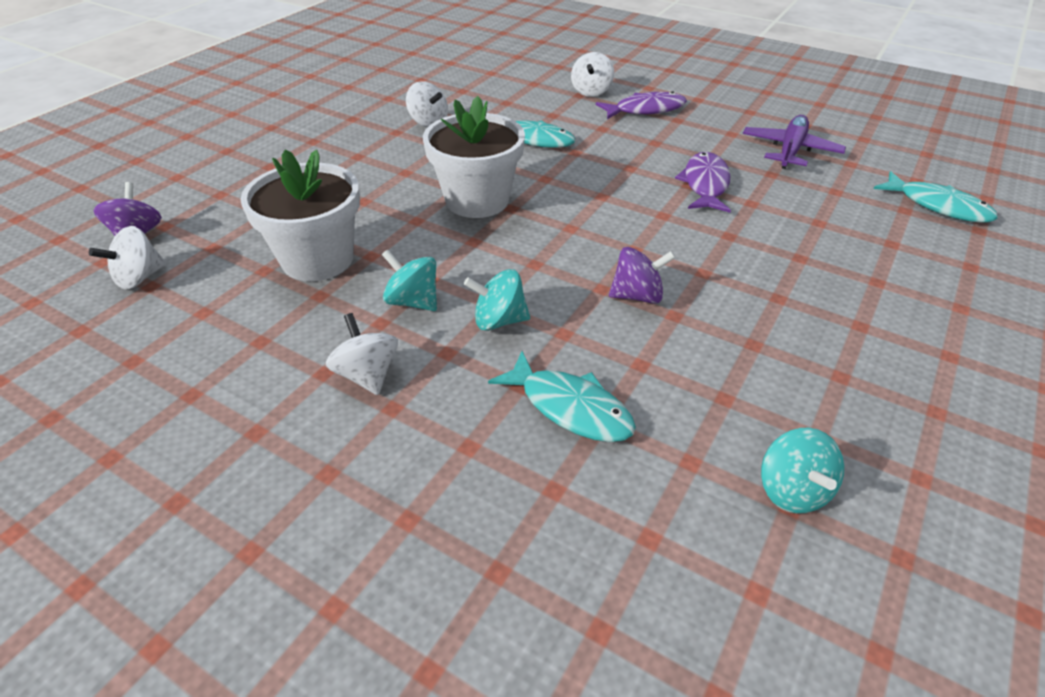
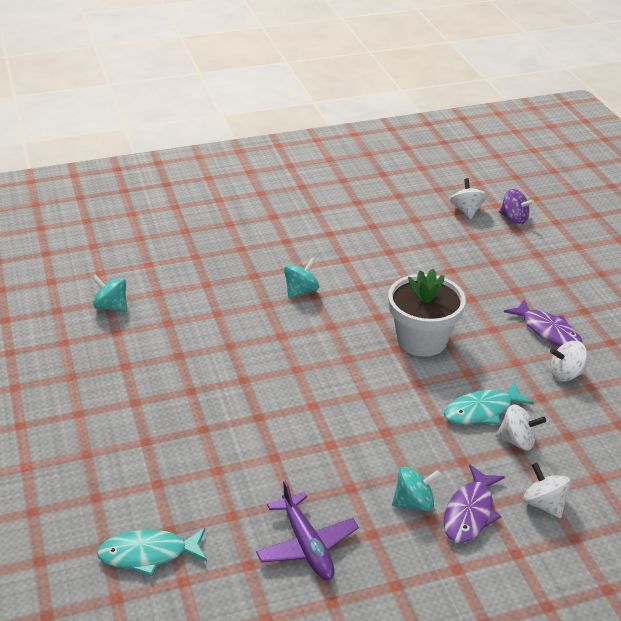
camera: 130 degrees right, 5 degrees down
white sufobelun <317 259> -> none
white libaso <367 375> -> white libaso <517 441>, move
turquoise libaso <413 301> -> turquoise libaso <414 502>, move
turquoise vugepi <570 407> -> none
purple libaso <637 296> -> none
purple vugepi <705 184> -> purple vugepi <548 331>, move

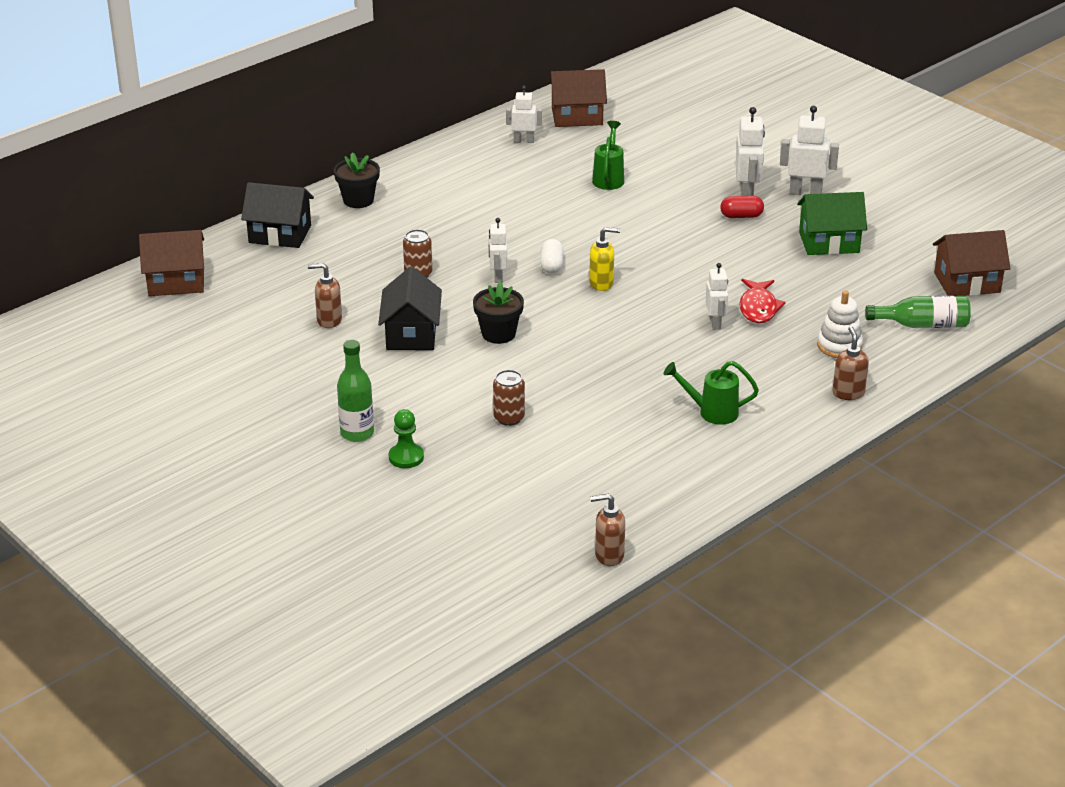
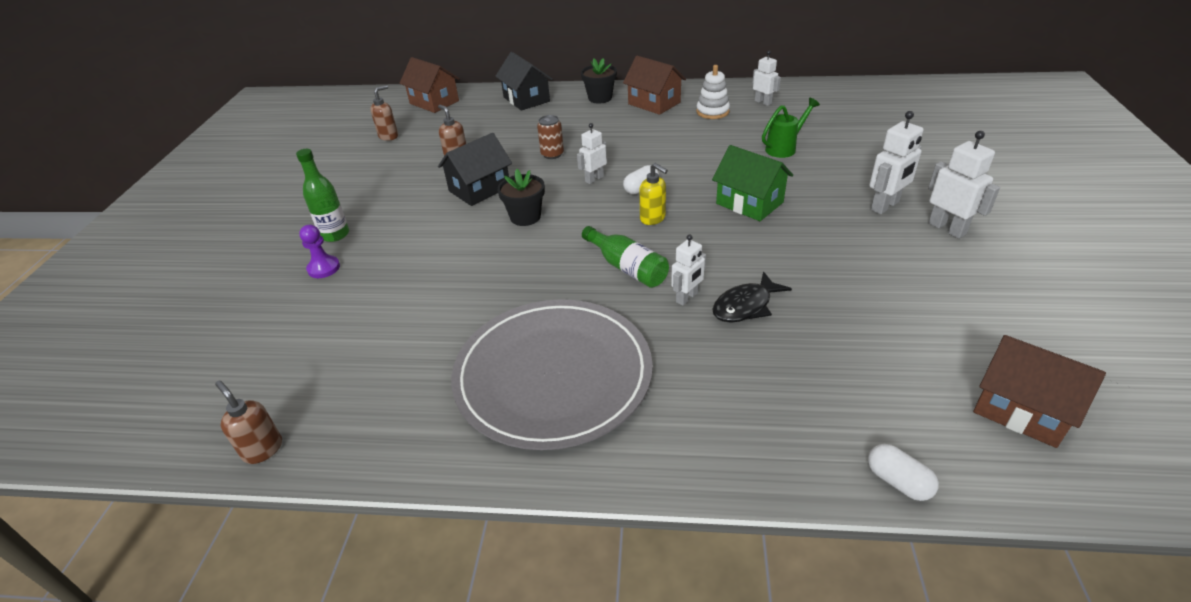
camera: 50 degrees right, 5 degrees up
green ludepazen <406 457> -> purple ludepazen <324 268>
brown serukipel <509 418> -> none
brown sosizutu <577 116> -> brown sosizutu <654 103>, move
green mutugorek <711 412> -> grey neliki <553 375>
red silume <741 216> -> none
red vugepi <758 308> -> black vugepi <745 306>
green sosizutu <829 242> -> green sosizutu <749 203>, move
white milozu <839 346> -> white milozu <712 112>, move
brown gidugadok <848 393> -> brown gidugadok <389 136>, move
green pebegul <922 325> -> green pebegul <627 268>, move
none -> white silume <898 481>

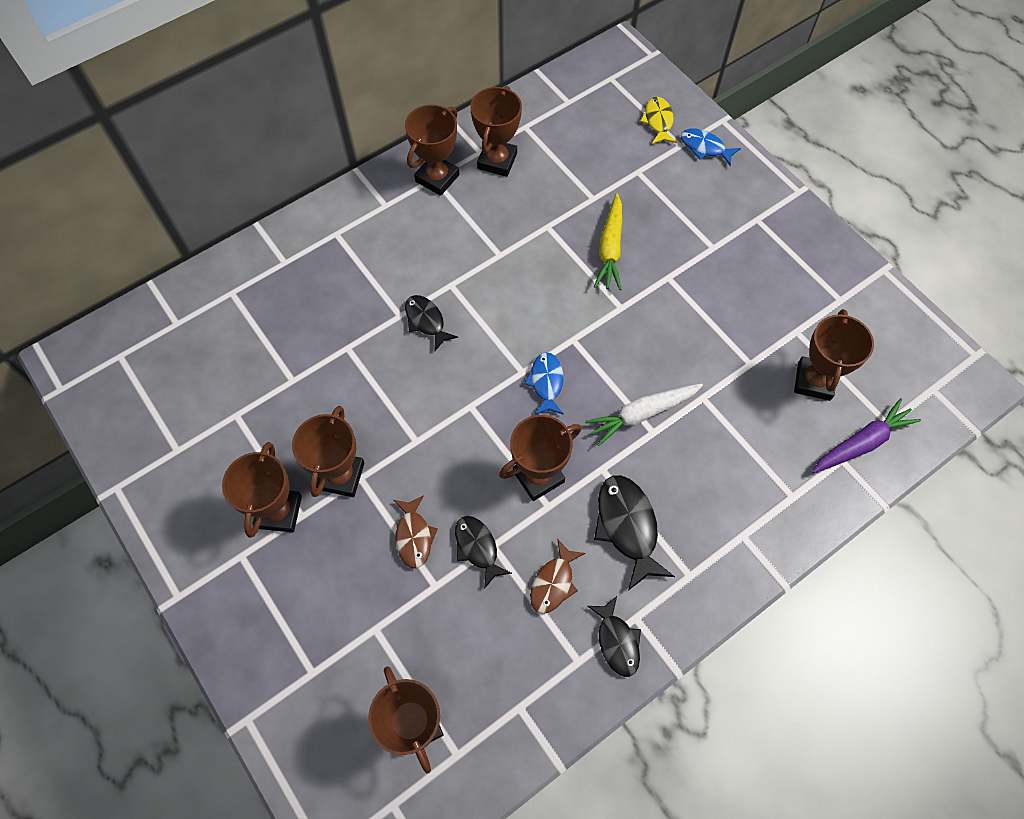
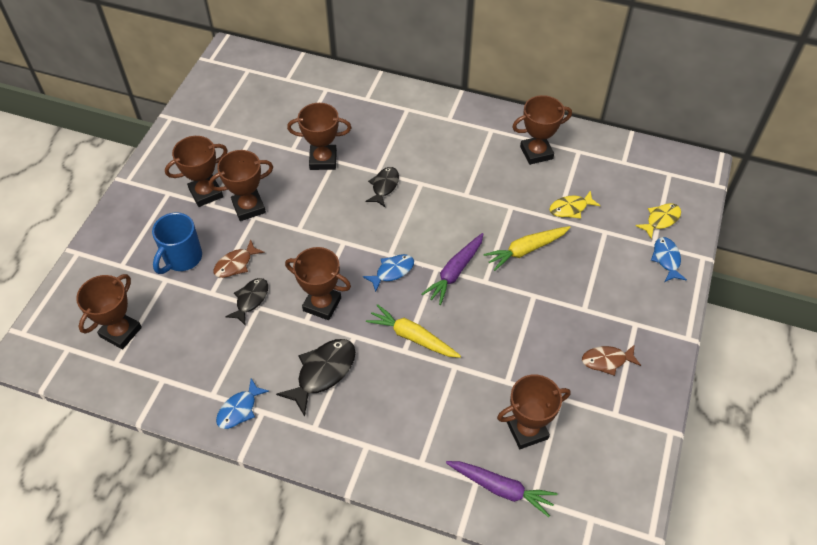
camera: 55 degrees right, 10 degrees down
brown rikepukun <437 178> -> brown rikepukun <323 160>, move
brown vugepi <553 583> -> brown vugepi <607 360>, move
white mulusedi <642 414> -> yellow mulusedi <413 337>
black vugepi <617 641> -> blue vugepi <239 409>
none -> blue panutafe <182 258>
none -> purple mulusedi <455 272>
none -> yellow vugepi <570 208>

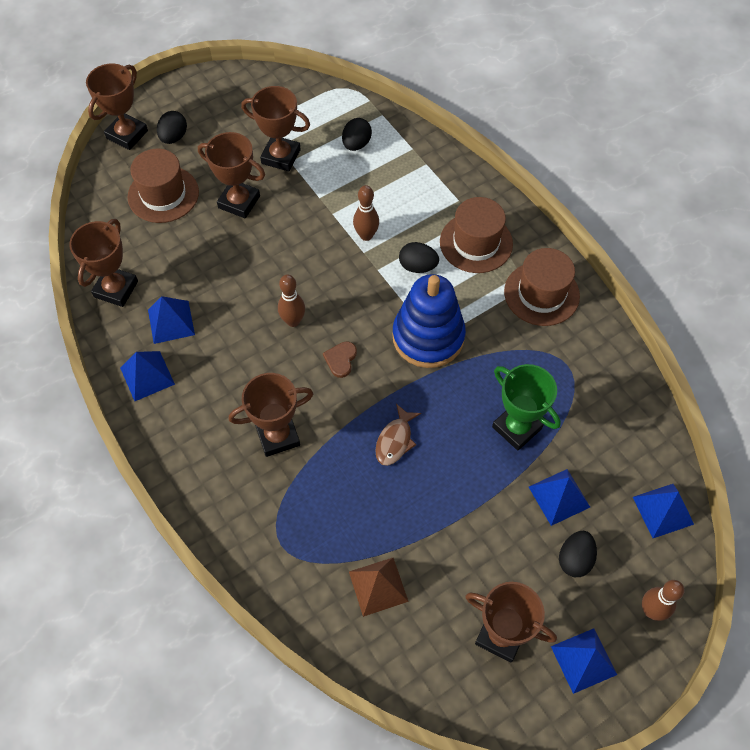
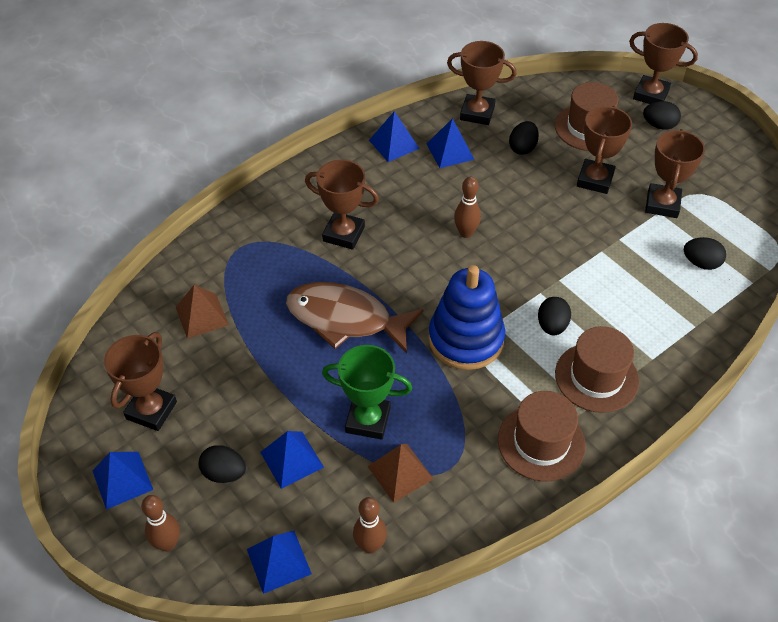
camera: 85 degrees right, 10 degrees down
brown rikepukun <277 436> -> brown rikepukun <343 234>, 45 degrees counterclockwise
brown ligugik <341 359> -> none
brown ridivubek <366 235> -> brown ridivubek <370 546>, move
brown vugepi <395 440> -> brown vugepi <345 319>, x2.05
green rikepukun <516 428> -> green rikepukun <368 420>, 60 degrees clockwise
none -> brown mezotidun <400 472>
none -> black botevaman <522 148>

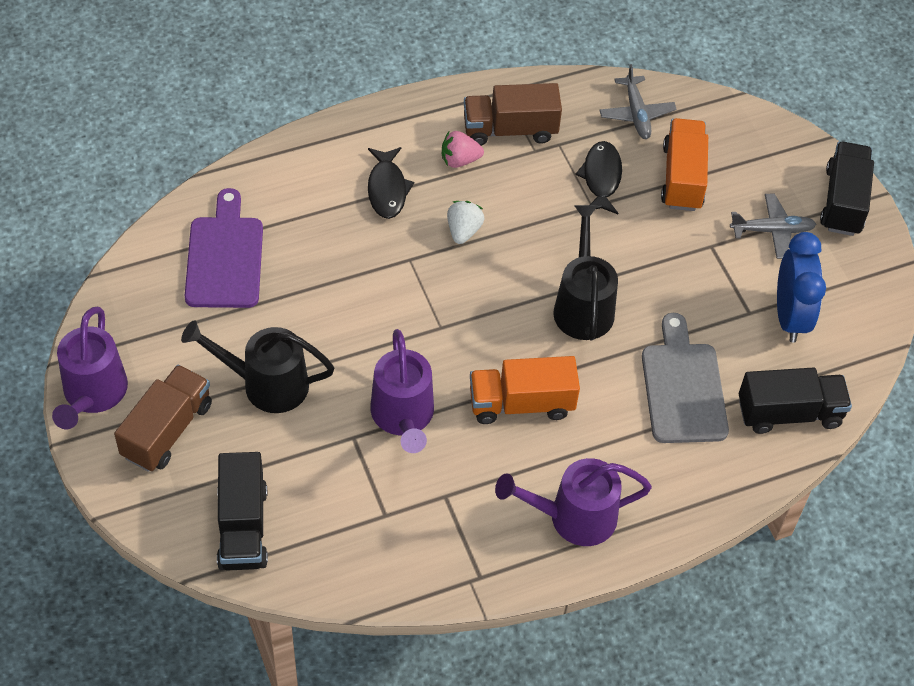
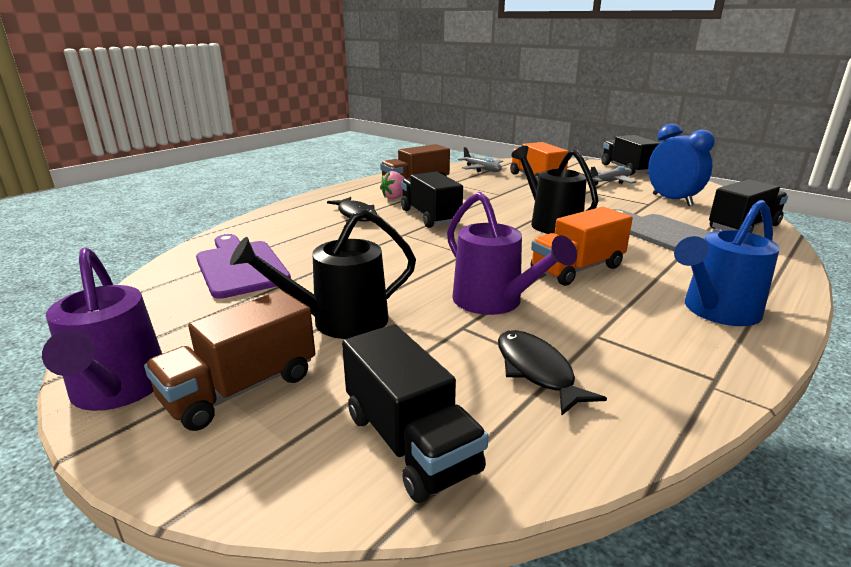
camera: 25 degrees left, 30 degrees down
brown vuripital <167 430> -> brown vuripital <241 388>, 135 degrees counterclockwise
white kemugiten <463 231> -> black vuripital <430 217>
purple mutugorek <572 517> -> blue mutugorek <716 311>
black vugepi <601 177> -> black vugepi <537 371>, move

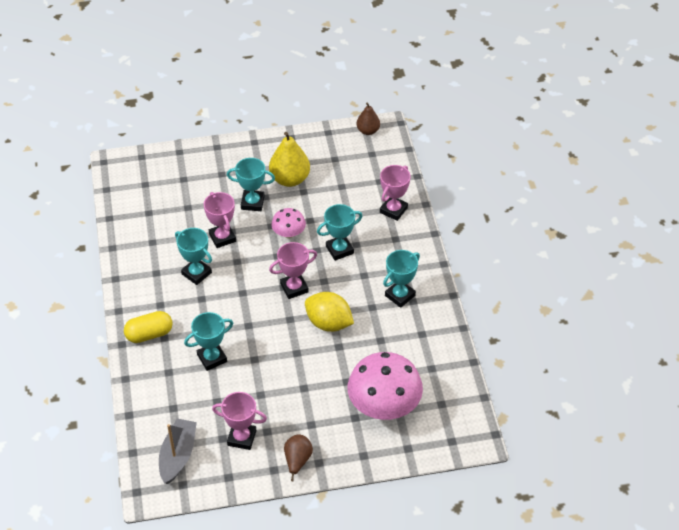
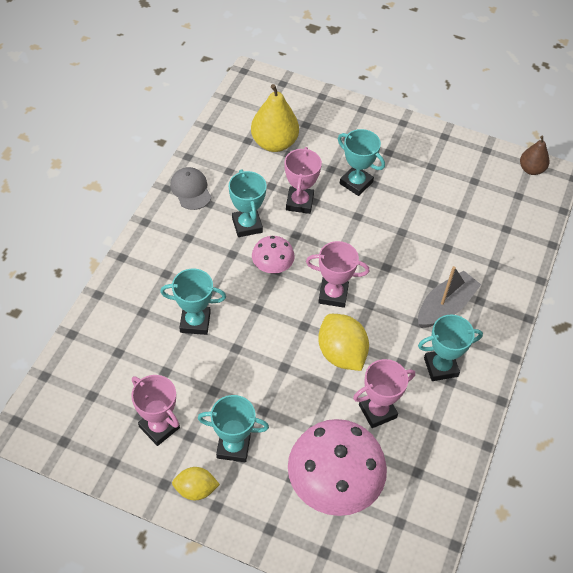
camera: 30 degrees right, 5 degrees up
yellow silume <149 334> -> none
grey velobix <178 455> -> grey velobix <445 307>, move
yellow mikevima <290 179> -> yellow mikevima <274 143>, move
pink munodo <289 233> -> pink munodo <272 266>, move
brown mikevima <297 460> -> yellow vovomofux <196 489>
turquoise rikepukun <339 250> -> turquoise rikepukun <233 447>, move
pink rikepukun <393 210> -> pink rikepukun <377 411>, move
none -> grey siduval <191 190>

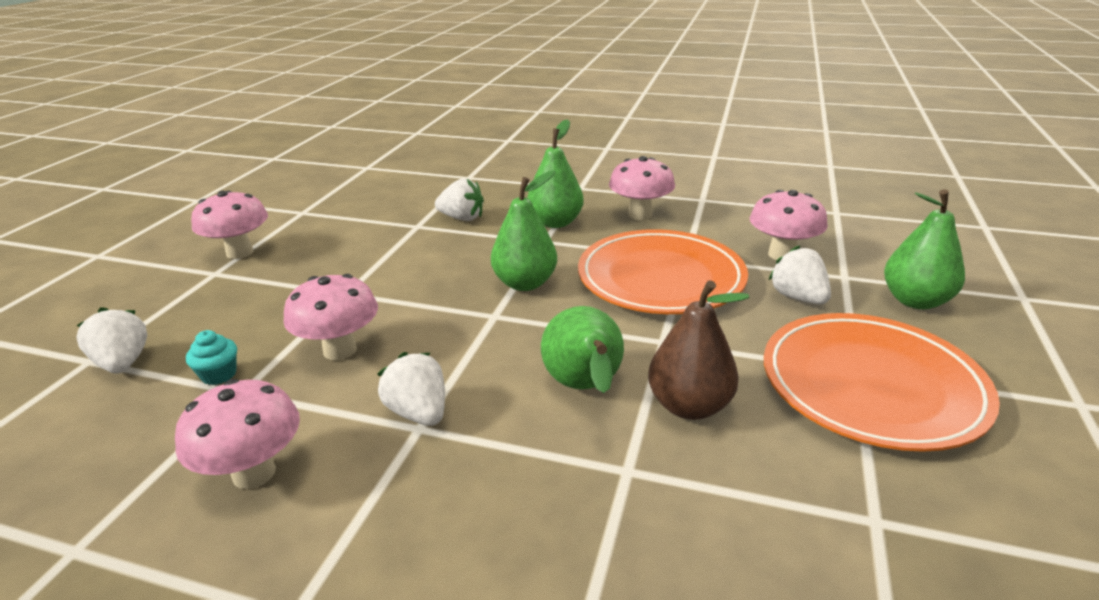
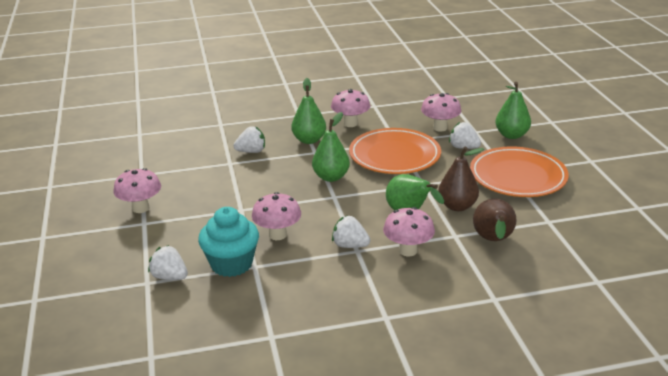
camera: 30 degrees left, 0 degrees up
pink munodo <254 473> -> pink munodo <408 250>, move
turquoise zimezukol <219 375> -> turquoise zimezukol <231 264>, x2.28
none -> brown mikevima <493 241>

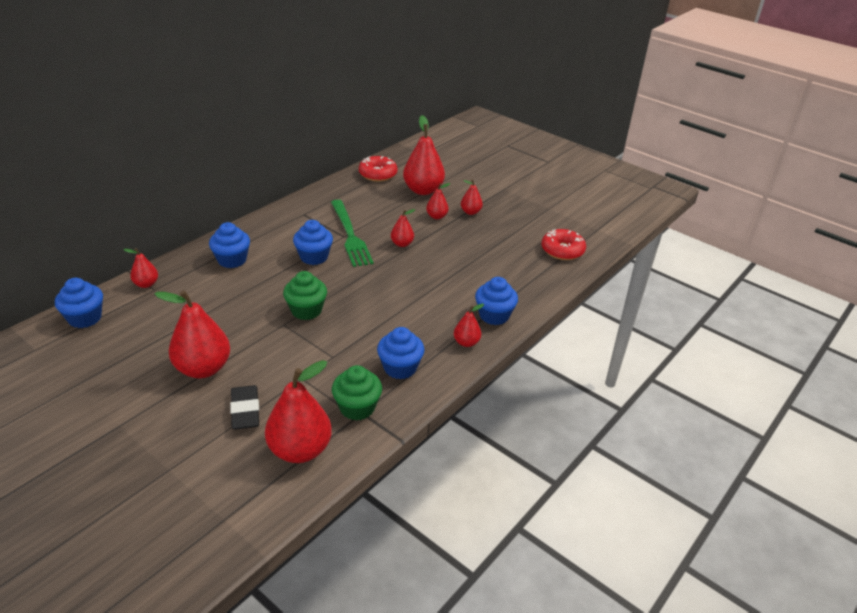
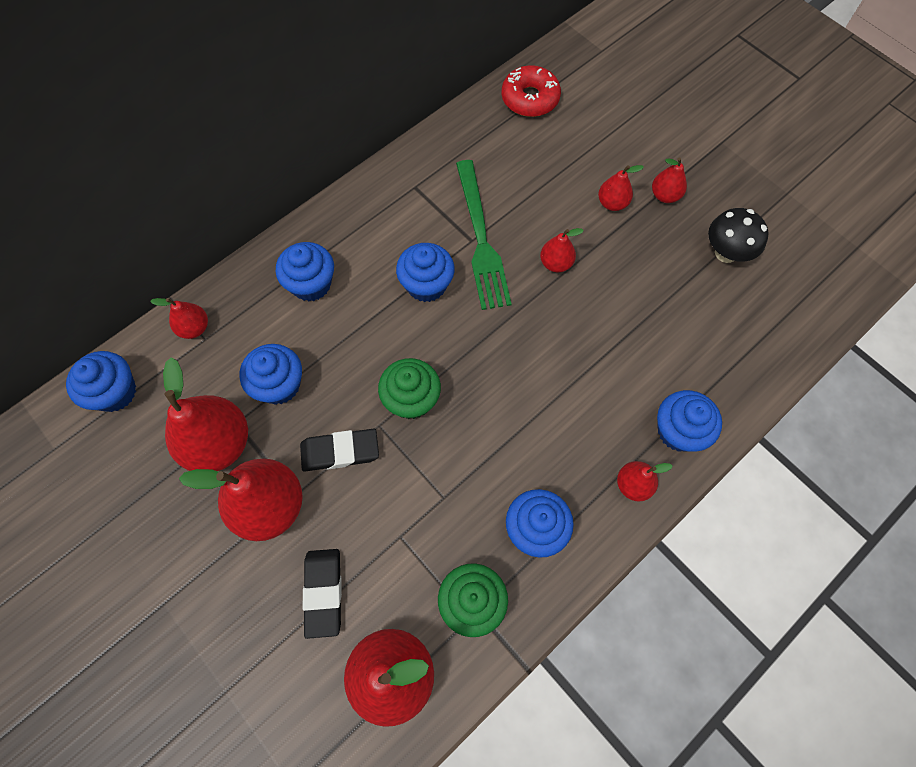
camera: 10 degrees right, 30 degrees up
red mikevima <423 190> -> red mikevima <218 443>, move
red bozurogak <562 250> -> none
none -> blue zimezukol <279 385>
none -> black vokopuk <340 451>
none -> black munodo <726 253>

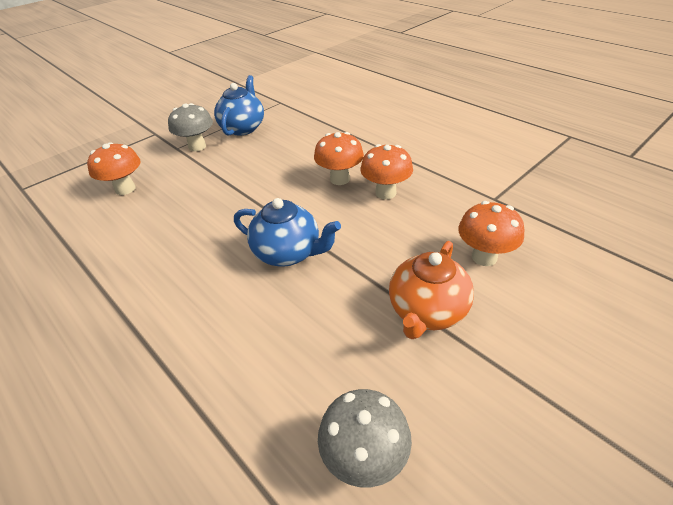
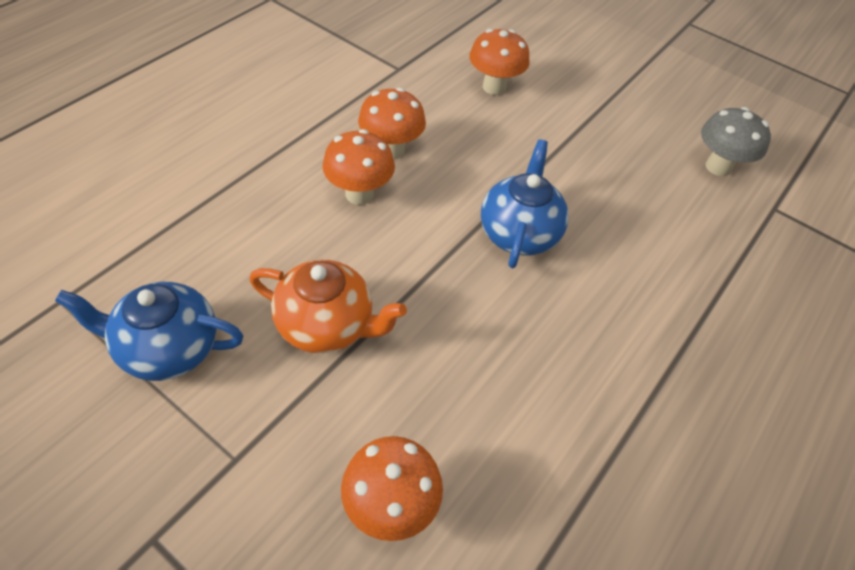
camera: 105 degrees left, 10 degrees up
grey munodo <197 146> -> none
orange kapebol <427 312> -> orange kapebol <327 326>, move

